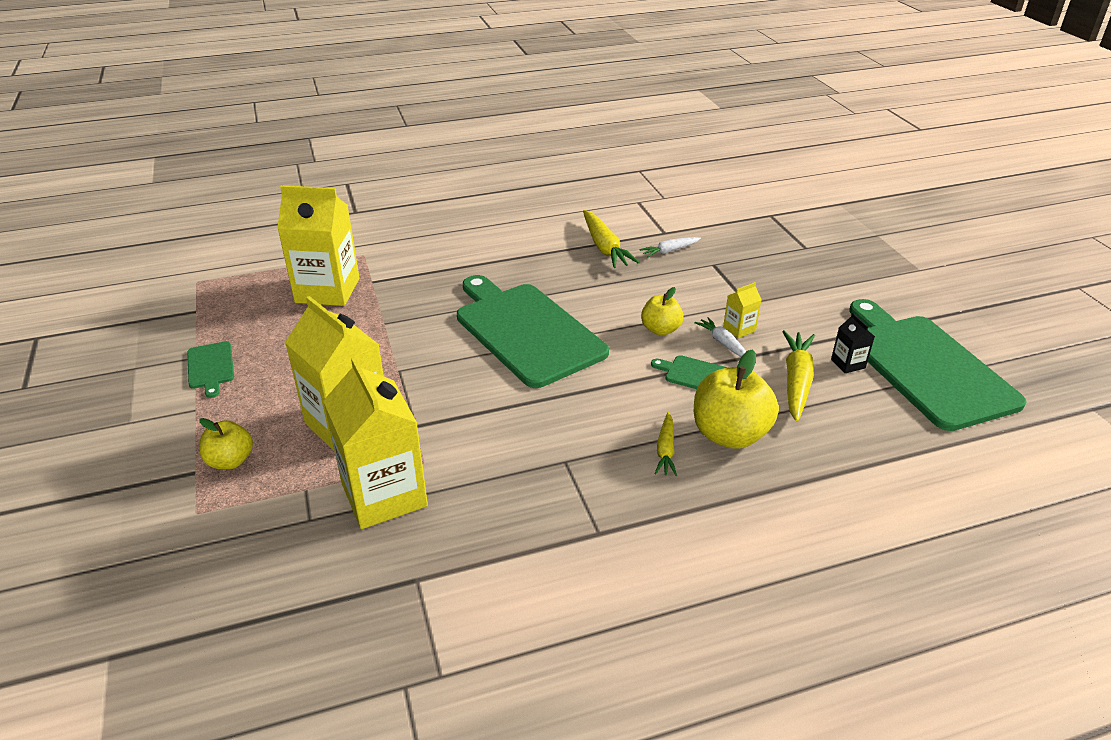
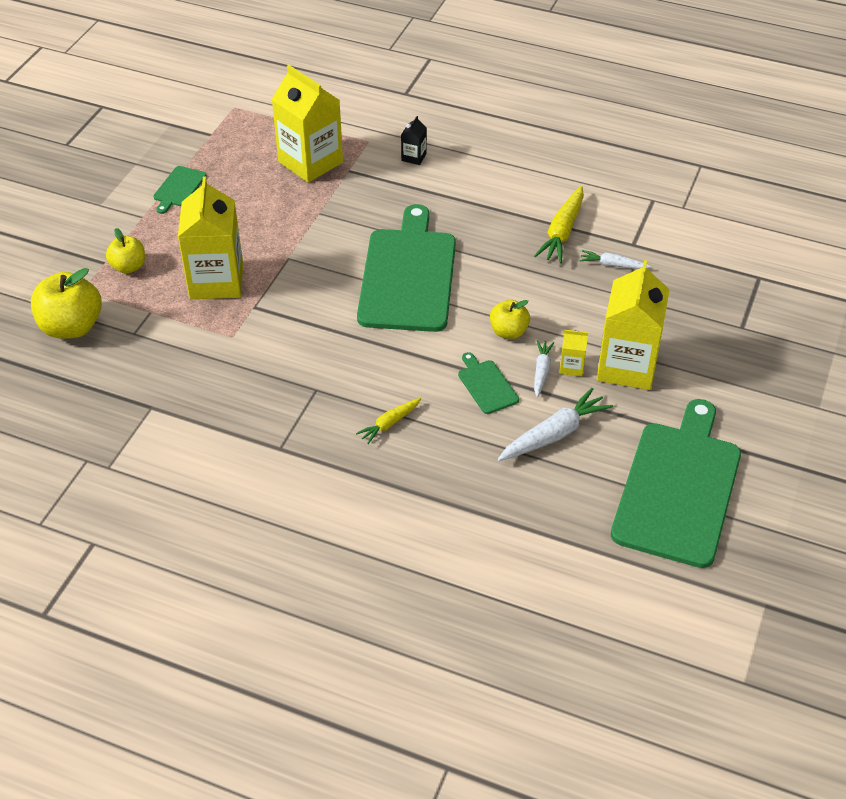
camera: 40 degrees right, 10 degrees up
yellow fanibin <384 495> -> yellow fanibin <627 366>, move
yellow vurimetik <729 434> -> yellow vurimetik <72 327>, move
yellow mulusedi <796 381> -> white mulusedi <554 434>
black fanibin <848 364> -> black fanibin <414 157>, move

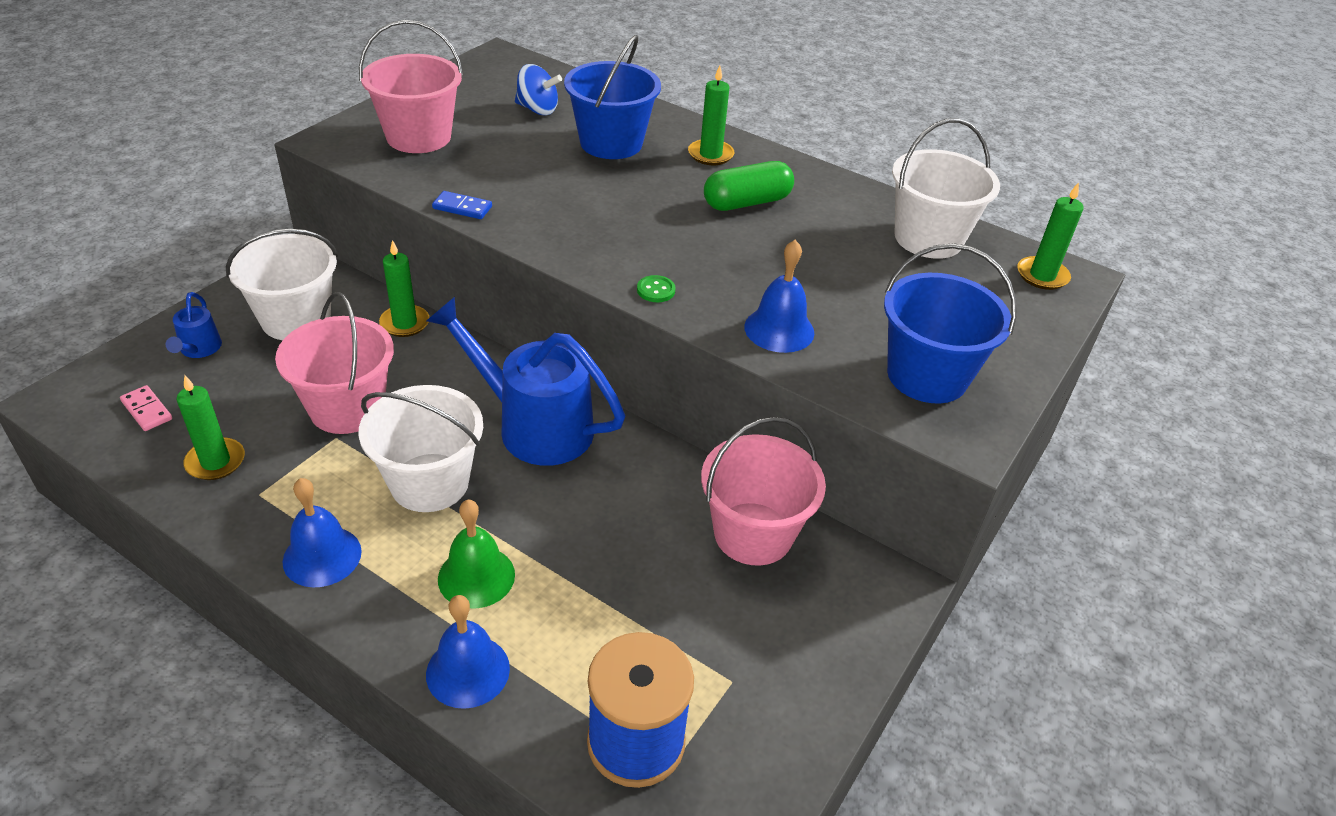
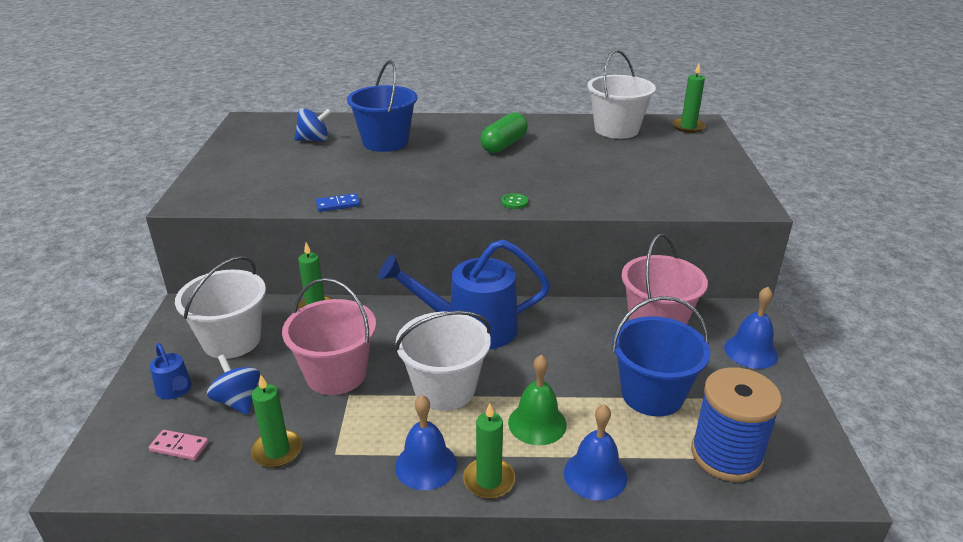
camera: 30 degrees left, 10 degrees down
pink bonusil <418 137> -> none
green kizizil <710 155> -> green kizizil <489 480>, move
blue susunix <779 329> -> blue susunix <751 351>, move
blue bonusil <927 376> -> blue bonusil <652 394>, move
none -> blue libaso <238 401>

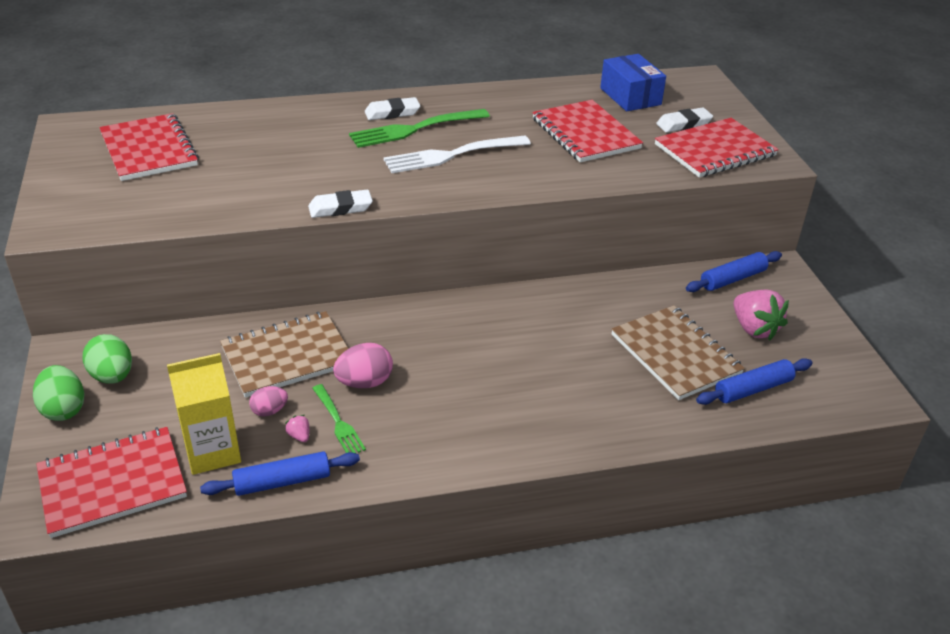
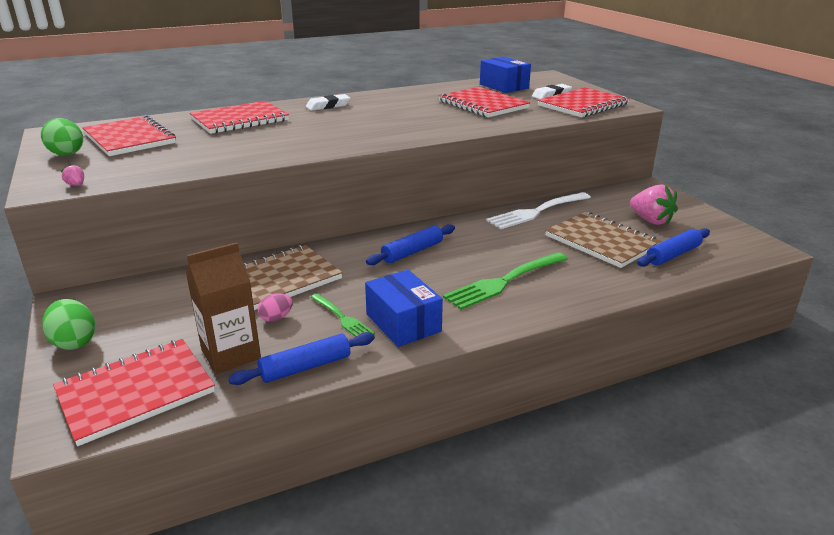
camera: 10 degrees left, 10 degrees down
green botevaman <112 376> -> green botevaman <67 155>, move
yellow fanibin <212 452> -> brown fanibin <231 354>
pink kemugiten <299 436> -> pink kemugiten <76 185>, move
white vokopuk <340 208> -> none
pink botevaman <364 382> -> none
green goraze <415 129> -> green goraze <505 281>, move
white goraze <452 155> -> white goraze <537 211>, move
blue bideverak <732 279> -> blue bideverak <412 252>, move
none -> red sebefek <240 120>
none -> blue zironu <403 323>

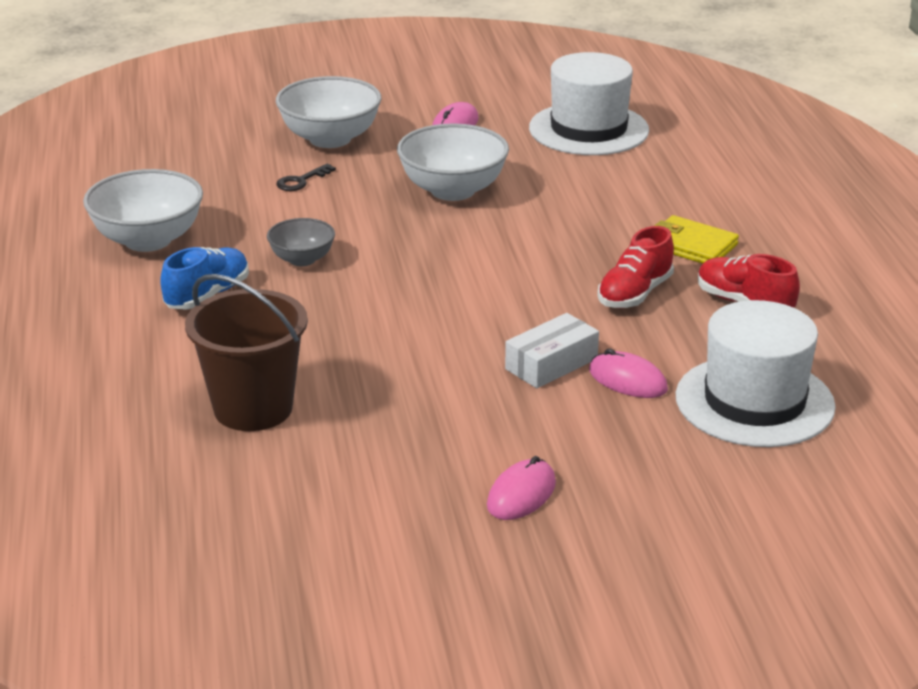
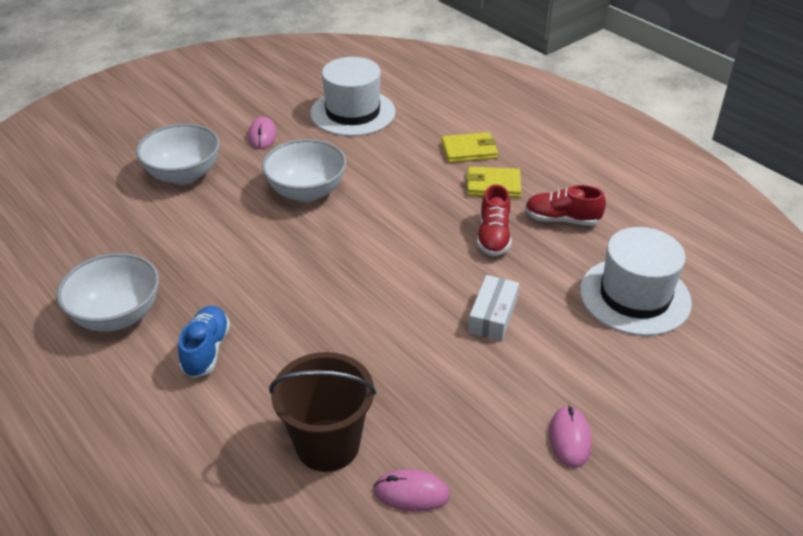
camera: 30 degrees left, 10 degrees up
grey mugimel <302 259> -> none
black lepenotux <301 181> -> none
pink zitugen <627 380> -> pink zitugen <411 493>, move
none -> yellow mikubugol <469 150>

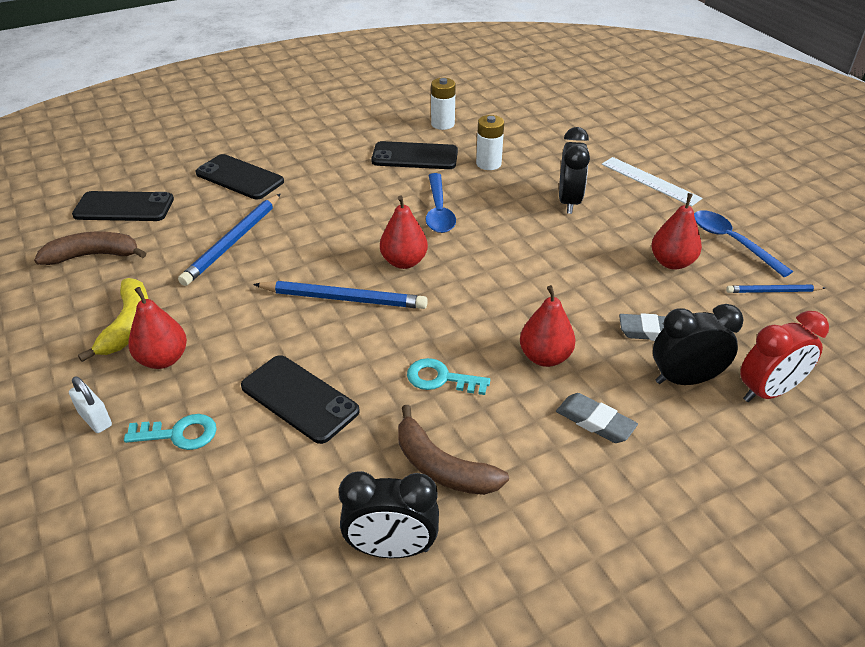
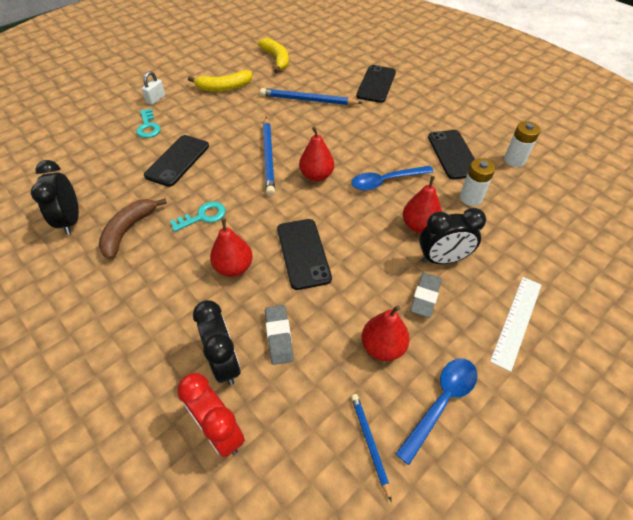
camera: 75 degrees right, 10 degrees up
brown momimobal <93 256> -> yellow momimobal <276 59>
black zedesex <124 207> -> black zedesex <303 253>, move
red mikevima <163 359> -> red mikevima <419 226>, move
turquoise lepenotux <441 378> -> turquoise lepenotux <203 216>, 60 degrees clockwise
grey vokopuk <595 422> -> grey vokopuk <425 297>, move

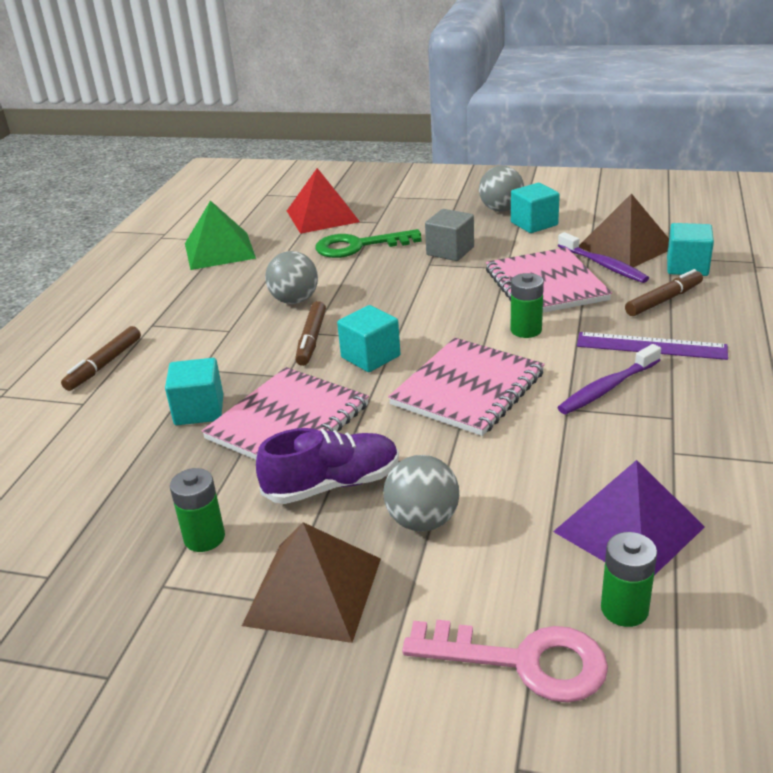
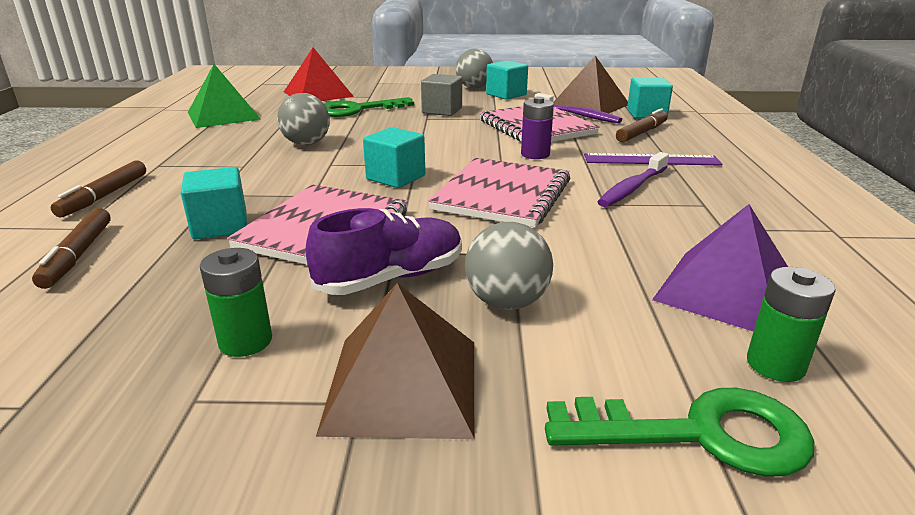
camera: 15 degrees left, 5 degrees down
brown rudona <311 339> -> brown rudona <78 255>, move
pink lepenotux <522 661> -> green lepenotux <698 434>
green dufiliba <526 330> -> purple dufiliba <535 154>

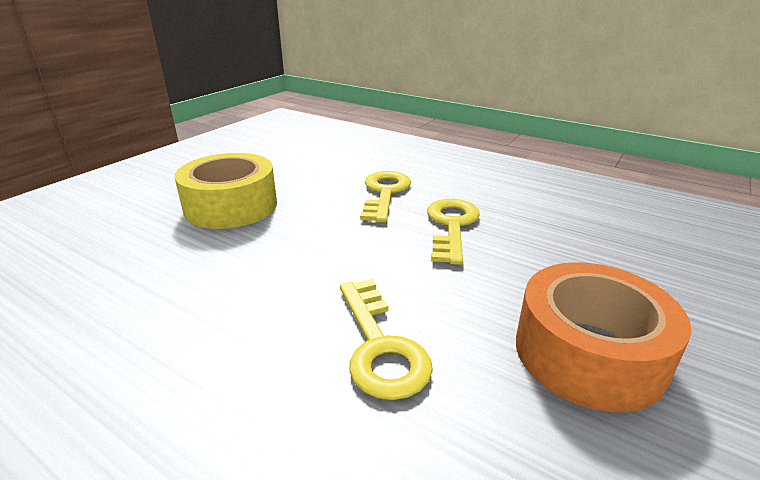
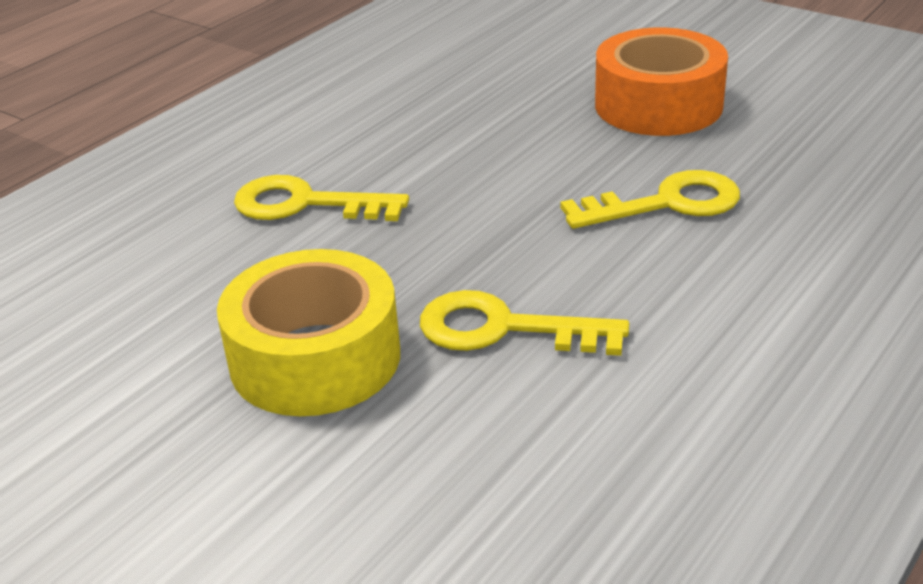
camera: 85 degrees left, 5 degrees up
yellow lepenotux <451 226> -> yellow lepenotux <504 329>, move

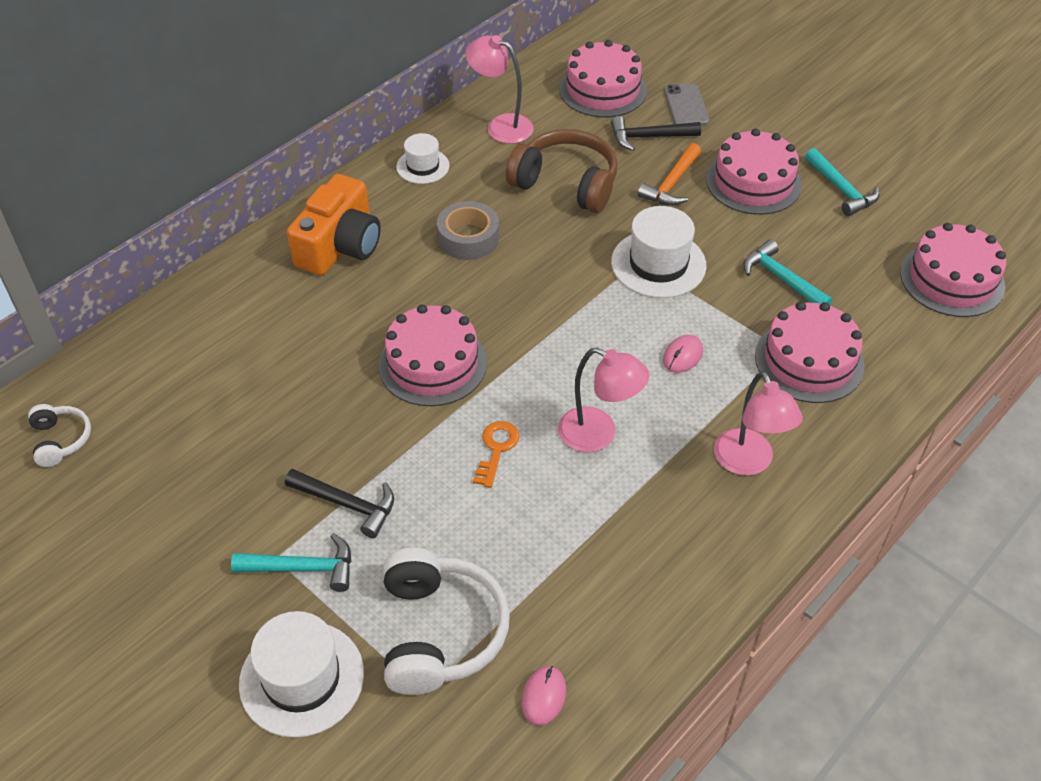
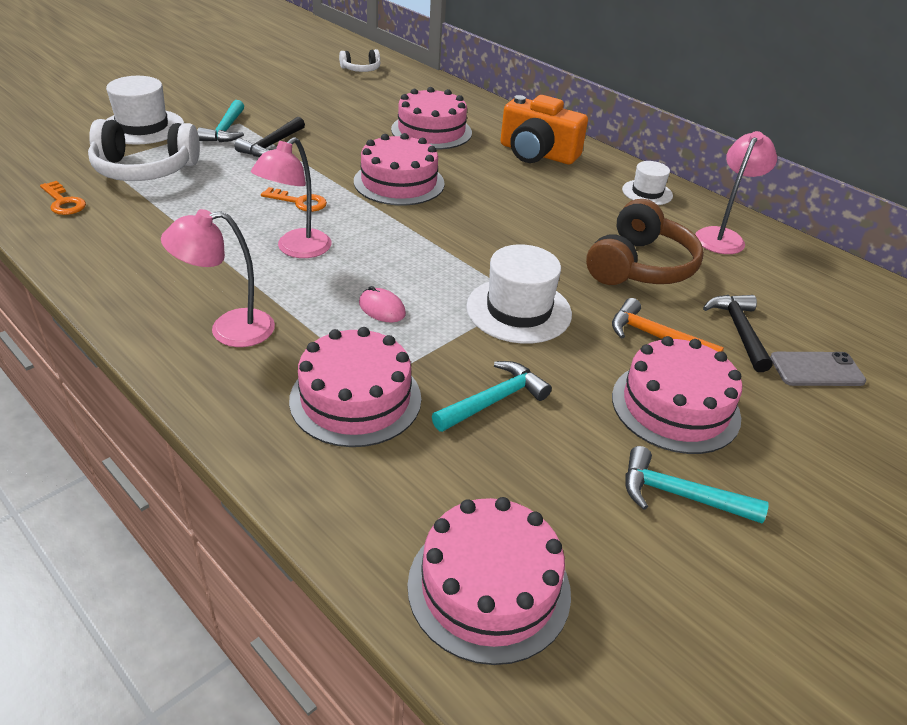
camera: 90 degrees right, 10 degrees down
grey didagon <468 238> -> none
pink zitugen <544 696> -> orange lepenotux <63 202>
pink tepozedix <603 89> -> pink tepozedix <431 131>, move
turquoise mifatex <841 189> -> turquoise mifatex <680 495>, 45 degrees clockwise

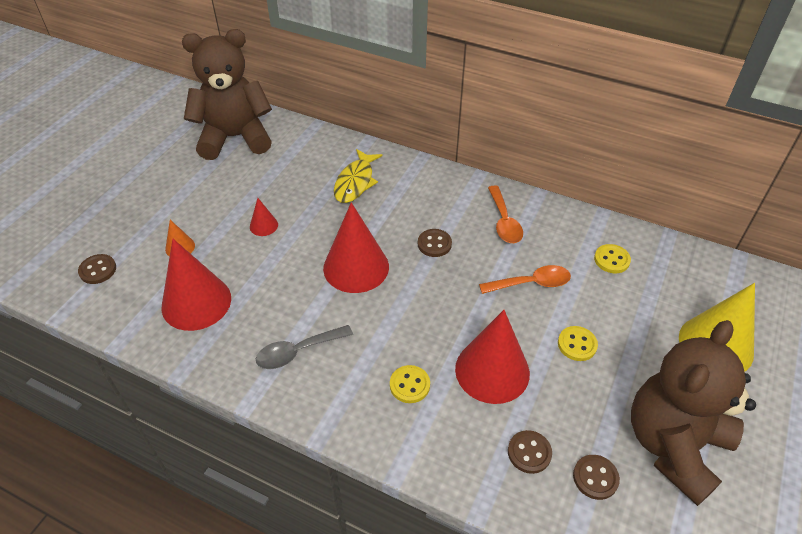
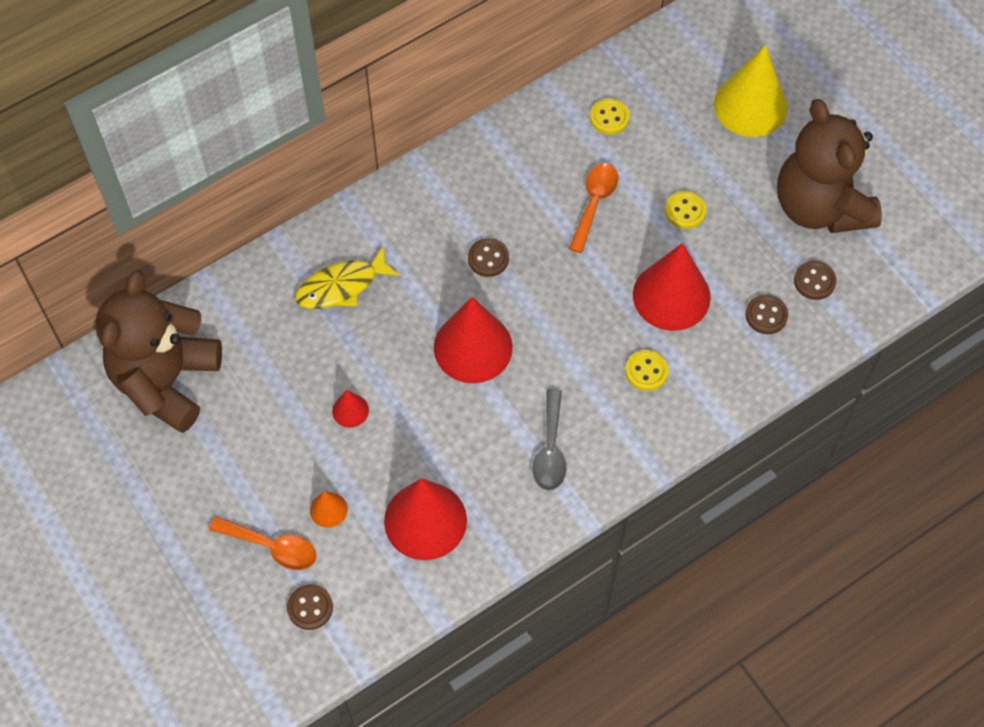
camera: 60 degrees left, 15 degrees up
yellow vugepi <355 182> -> yellow vugepi <342 286>, 105 degrees clockwise
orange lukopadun <504 222> -> orange lukopadun <272 547>, move

